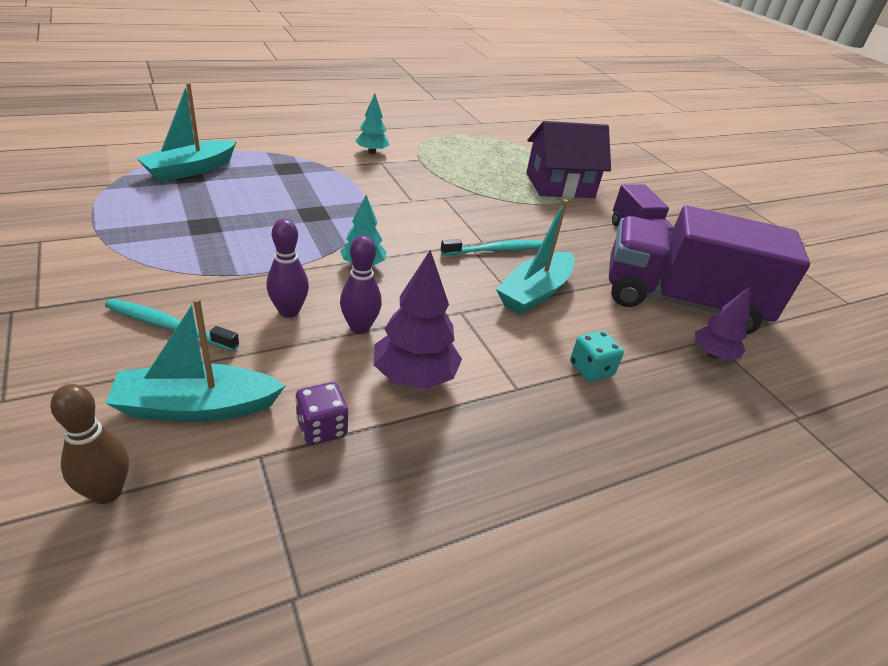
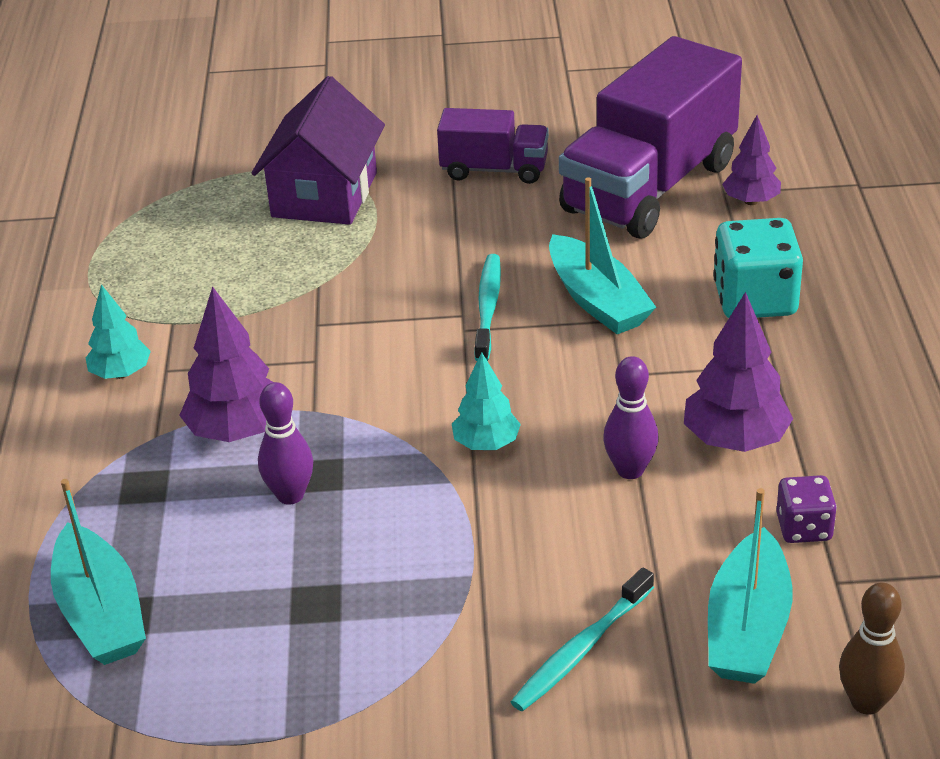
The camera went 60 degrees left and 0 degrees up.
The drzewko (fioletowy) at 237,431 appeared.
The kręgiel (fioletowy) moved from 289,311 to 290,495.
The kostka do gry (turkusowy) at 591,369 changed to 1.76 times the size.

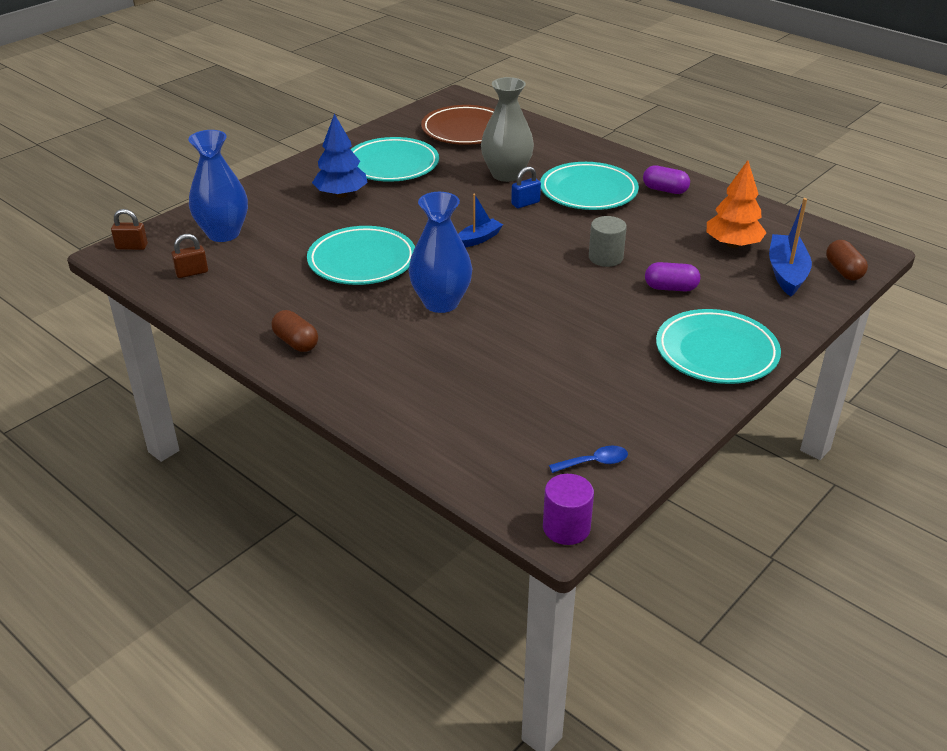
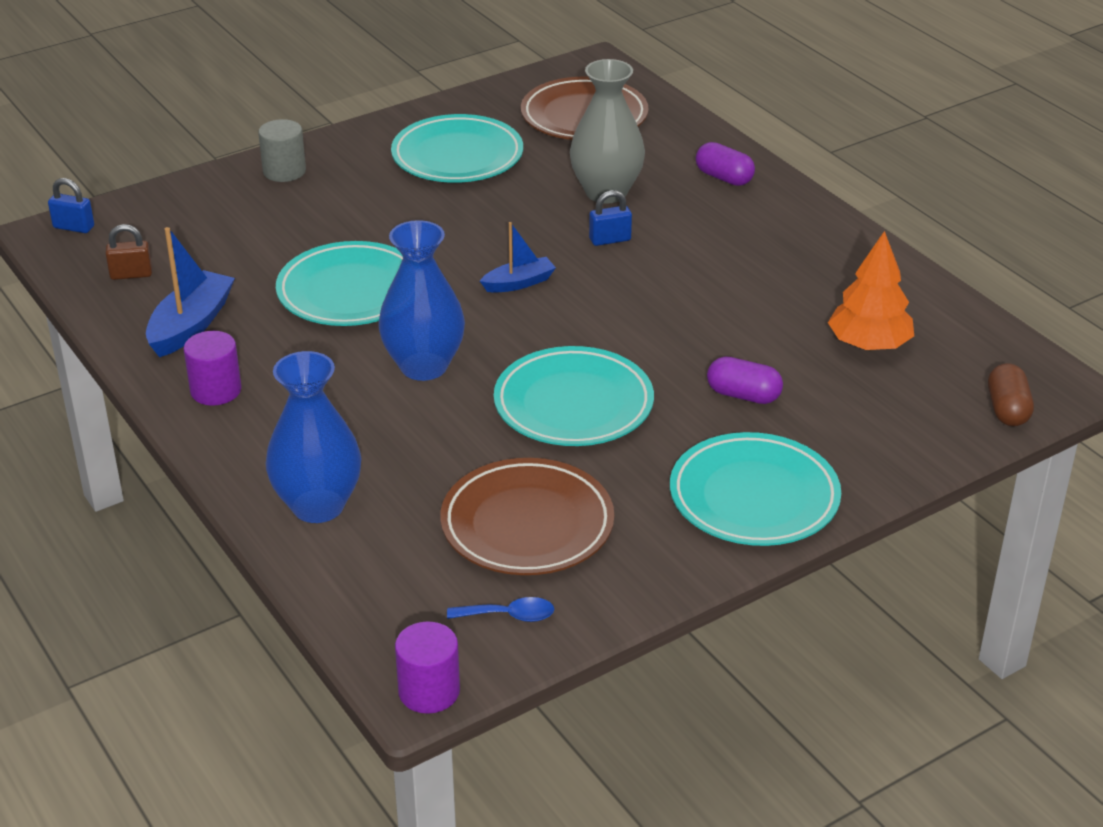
The camera went 15 degrees right and 0 degrees up.
The drzewko (niebieski) at 341,194 disappeared.
The talerz (brązowy) at 527,524 appeared.
The wazon (niebieski) moved from 223,233 to 318,506.
The talerz (turkusowy) moved from 588,191 to 573,404.
The walec (szary) moved from 605,258 to 284,171.
The kapsułka (fioletowy) moved from 665,190 to 724,178.
The łódka (niebieski) moved from 786,273 to 191,325.
The kapsułka (brązowy) at 296,342 was replaced by the walec (fioletowy) at 216,390.
The kłódka (brązowy) at 132,247 became the kłódka (niebieski) at 74,227.

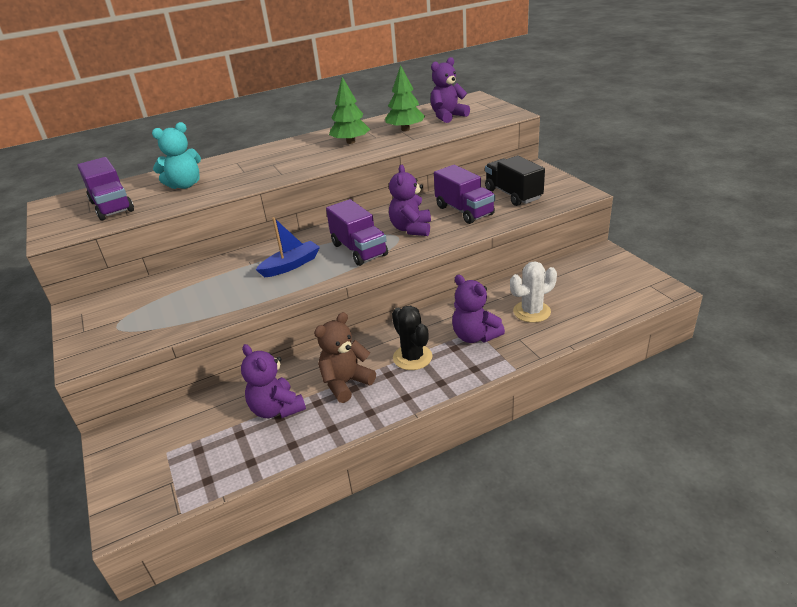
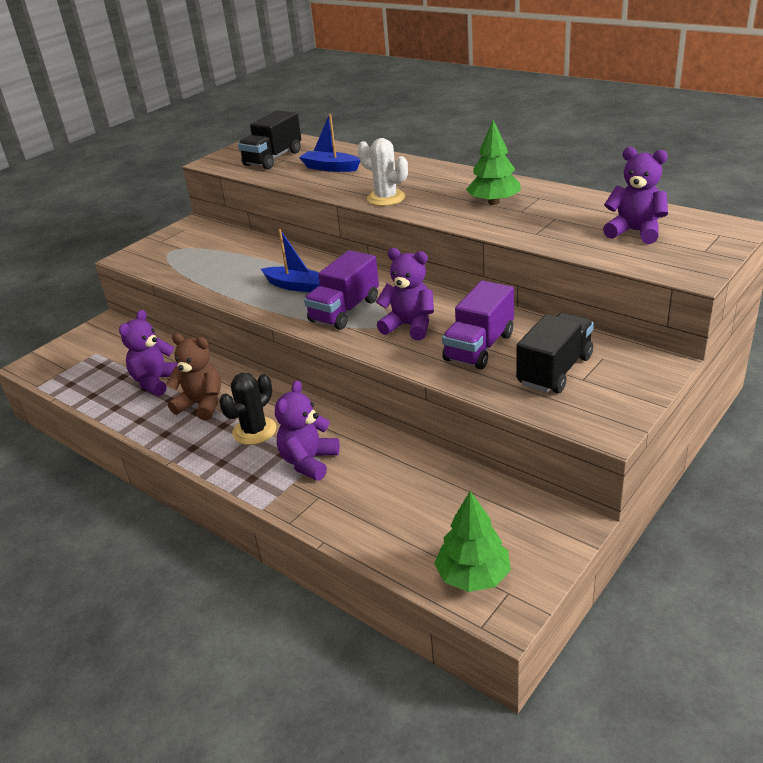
The camera went 65 degrees right and 0 degrees up.
The drzewko (zielony) moved from 405,129 to 473,576.
The kaktus (biały) moved from 531,312 to 386,198.
The miś (turkusowy) at 185,185 was replaced by the łódka (niebieski) at 330,168.
The ciężarówka (fioletowy) at 112,206 became the ciężarówka (czarny) at 273,158.
The miś (fioletowy) at 411,229 turned 45 degrees clockwise.

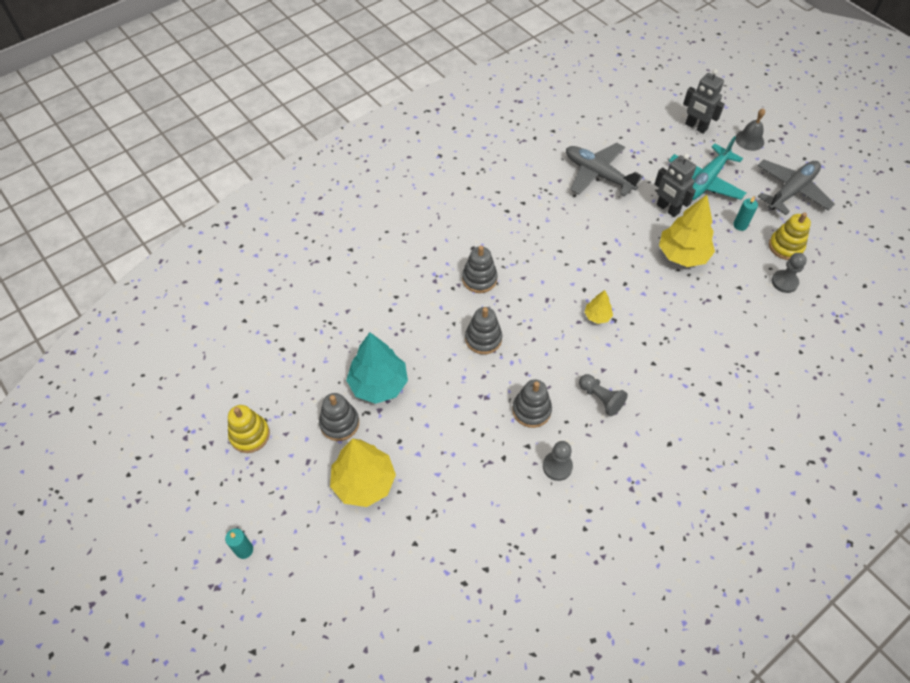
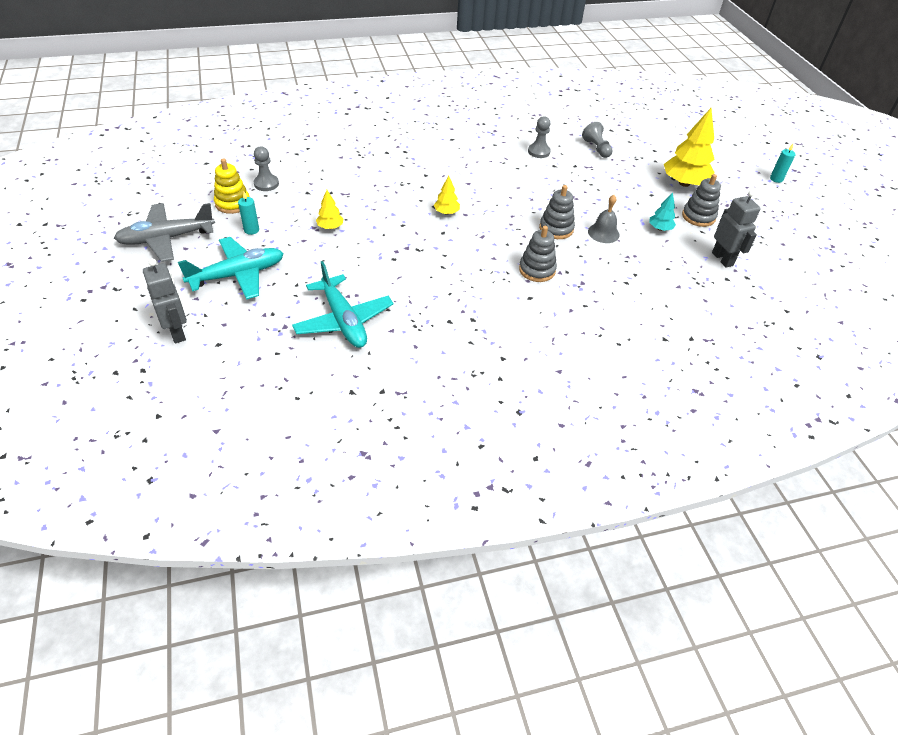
The camera went 160 degrees left and 10 degrees down.
The zabawka nakładanka (żółty) at 250,435 disappeared.
The zabawka nakładanka (szary) at 531,410 disappeared.
The pionek (szary) moved from 601,398 to 596,148.
The robot (szary) moved from 667,209 to 722,259.
The dzwonek (szary) moved from 749,140 to 603,233.
The samolot (szary) at 598,174 became the samolot (turkusowy) at 343,320.
The drzewko (turkusowy) at 379,384 changed to 0.49 times the size.
The drzewko (żółty) at 682,255 changed to 0.49 times the size.

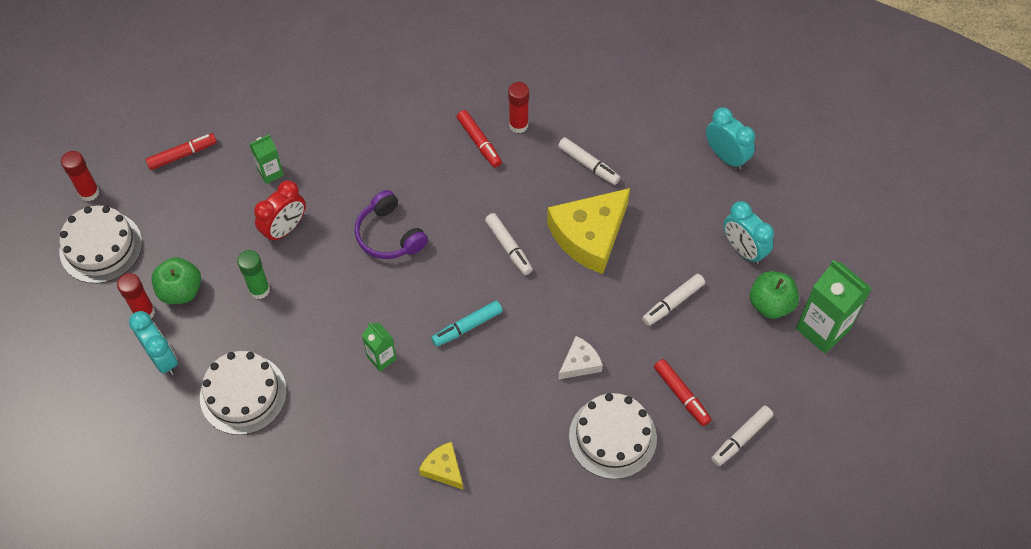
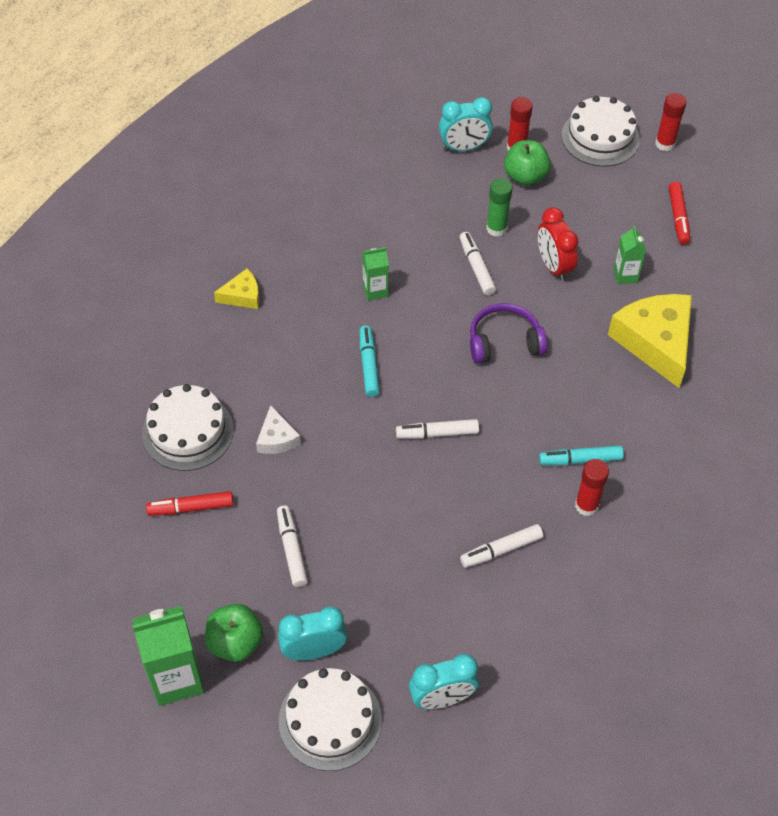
The camera went 115 degrees right and 5 degrees down.
The tort (biały) moved from 243,394 to 330,720.
The ser (żółty) moved from 589,236 to 655,342.
The flamaster (biały) moved from 741,438 to 476,267.
The flamaster (czerwony) at 479,142 became the flamaster (turkusowy) at 580,460.

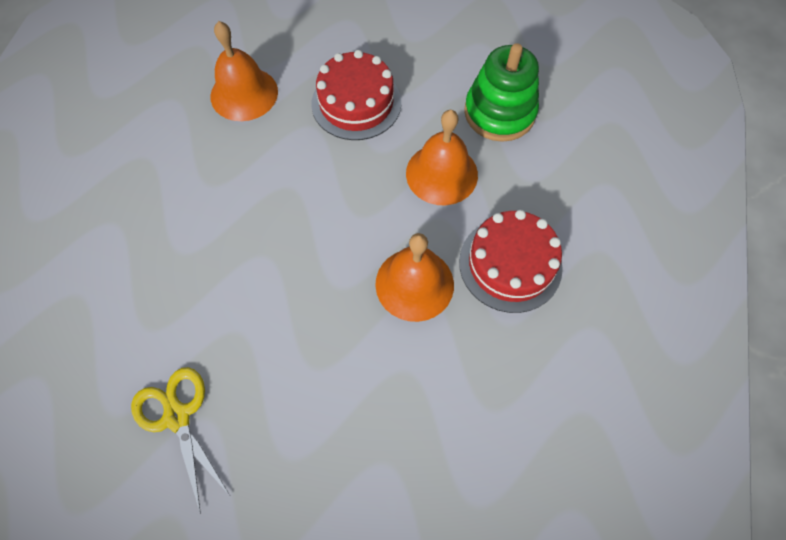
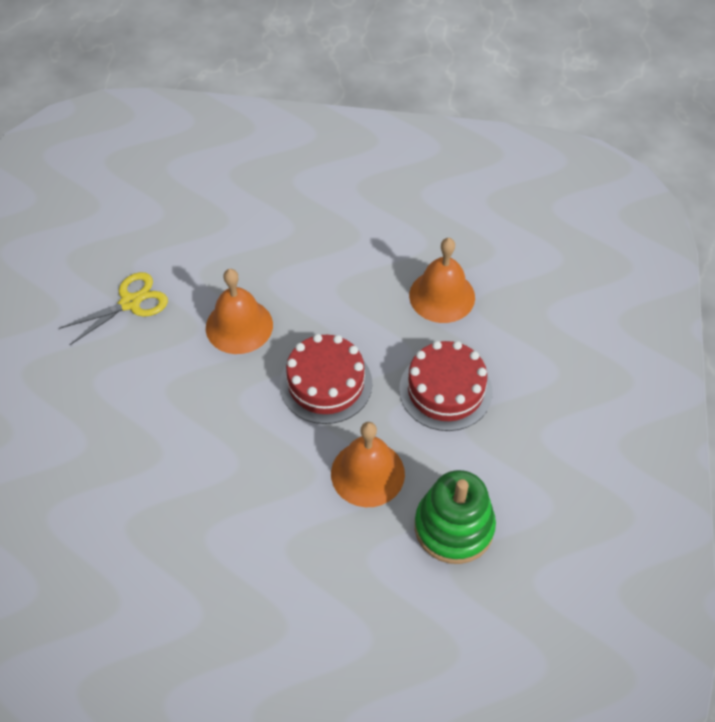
The camera went 85 degrees right and 10 degrees down.
The dzwonek (pomarańczowy) moved from 414,284 to 239,326.
The tort (czerwony) moved from 510,264 to 326,383.

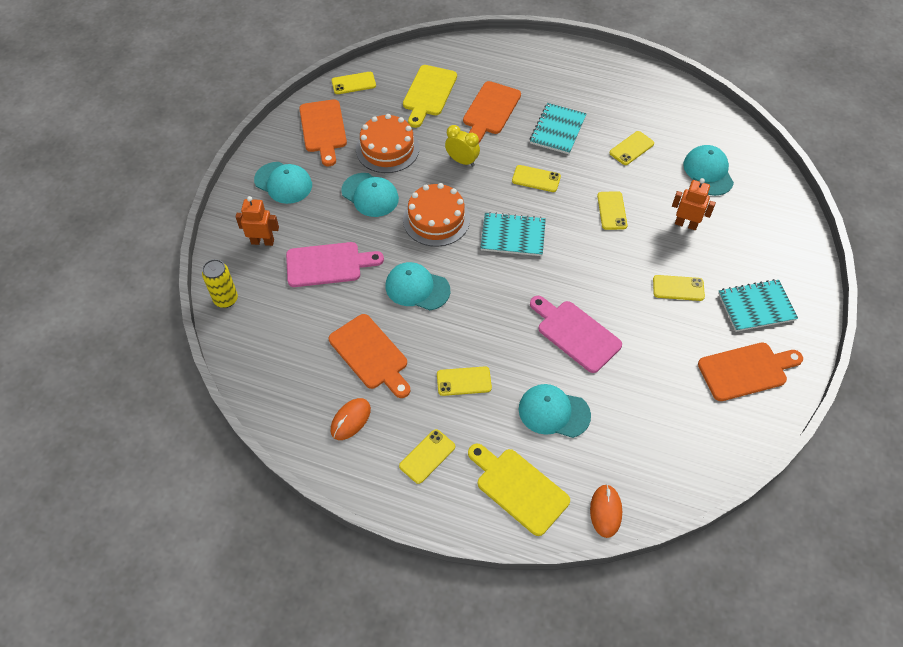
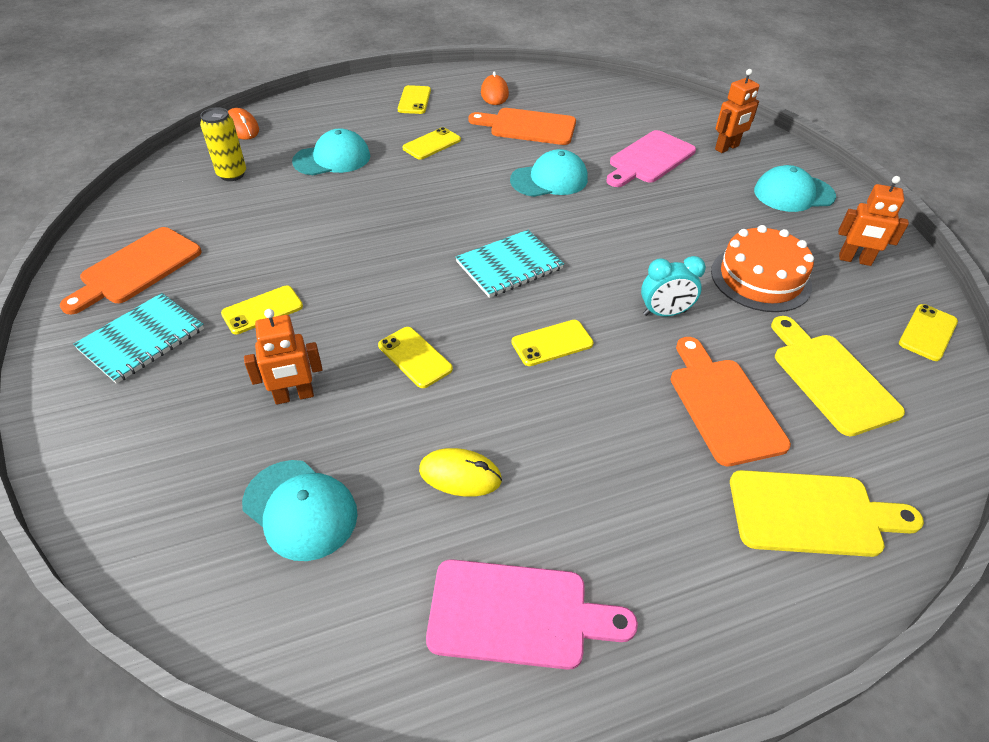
The camera went 140 degrees right and 10 degrees down.
The czapka (turkusowy) at 370,195 disappeared.
The tort (pomarańczowy) at 436,219 disappeared.
The zeszyt (turkusowy) at 557,130 disappeared.
The puszka (żółty) moved from 226,299 to 232,174.
The deska do krojenia (żółty) moved from 519,488 to 812,513.
The deska do krojenia (różowy) moved from 575,334 to 517,614.
The deska do krojenia (pomarańczowy) at 323,129 was replaced by the robot (pomarańczowy) at 855,260.
The telefon (żółty) at 631,148 was replaced by the myszka (żółty) at 460,475.
The budzik (żółty) at 462,161 became the budzik (turkusowy) at 664,313.

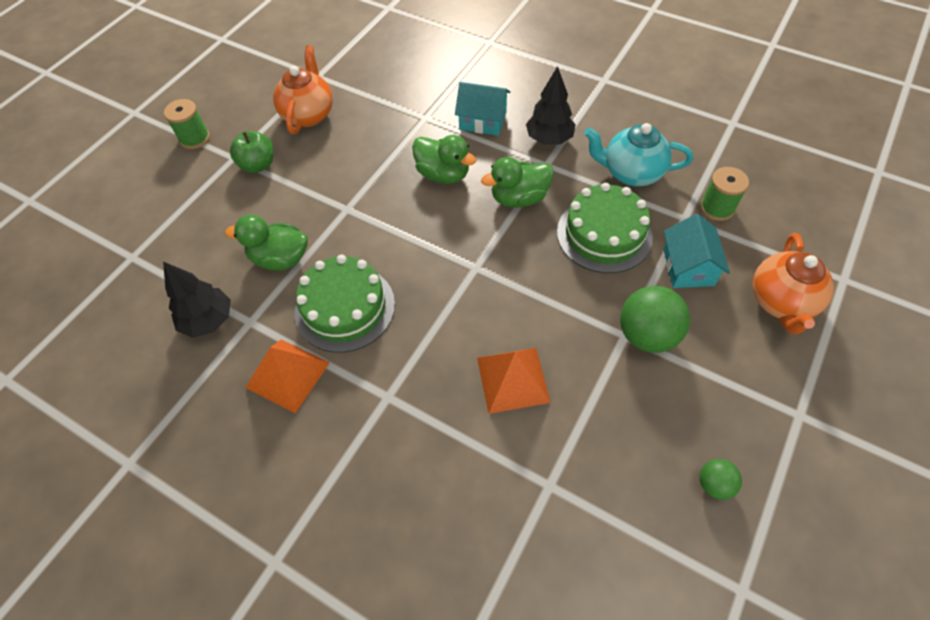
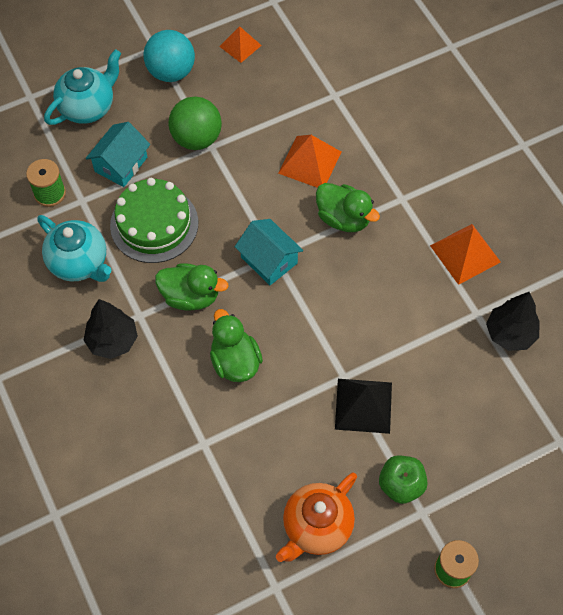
The camera went 150 degrees left and 5 degrees up.
The tort (zielony) at 345,308 disappeared.
The piłka (turkusowy) at 171,72 appeared.
The piramida (czarny) at 363,405 appeared.
The kaczka (zielony) moved from 280,259 to 343,218.
The domek (turkusowy) moved from 483,120 to 269,260.
The piłka (zielony) at 714,484 was replaced by the piramida (pomarańczowy) at 240,46.
The imbryk (pomarańczowy) at 781,302 became the imbryk (turkusowy) at 88,107.

